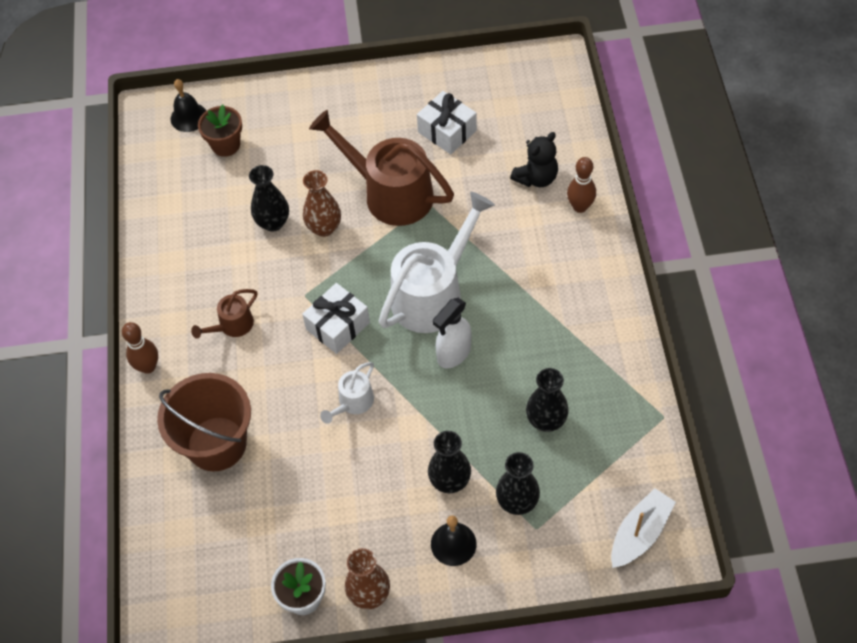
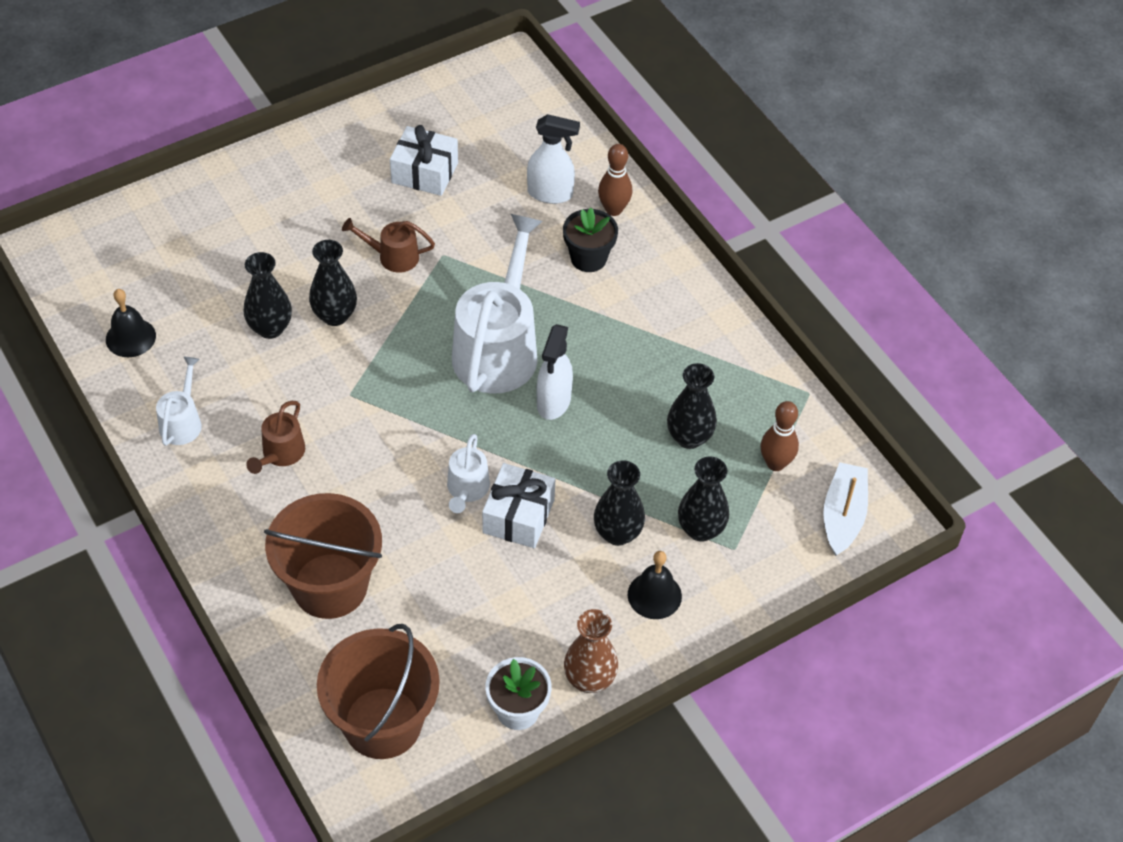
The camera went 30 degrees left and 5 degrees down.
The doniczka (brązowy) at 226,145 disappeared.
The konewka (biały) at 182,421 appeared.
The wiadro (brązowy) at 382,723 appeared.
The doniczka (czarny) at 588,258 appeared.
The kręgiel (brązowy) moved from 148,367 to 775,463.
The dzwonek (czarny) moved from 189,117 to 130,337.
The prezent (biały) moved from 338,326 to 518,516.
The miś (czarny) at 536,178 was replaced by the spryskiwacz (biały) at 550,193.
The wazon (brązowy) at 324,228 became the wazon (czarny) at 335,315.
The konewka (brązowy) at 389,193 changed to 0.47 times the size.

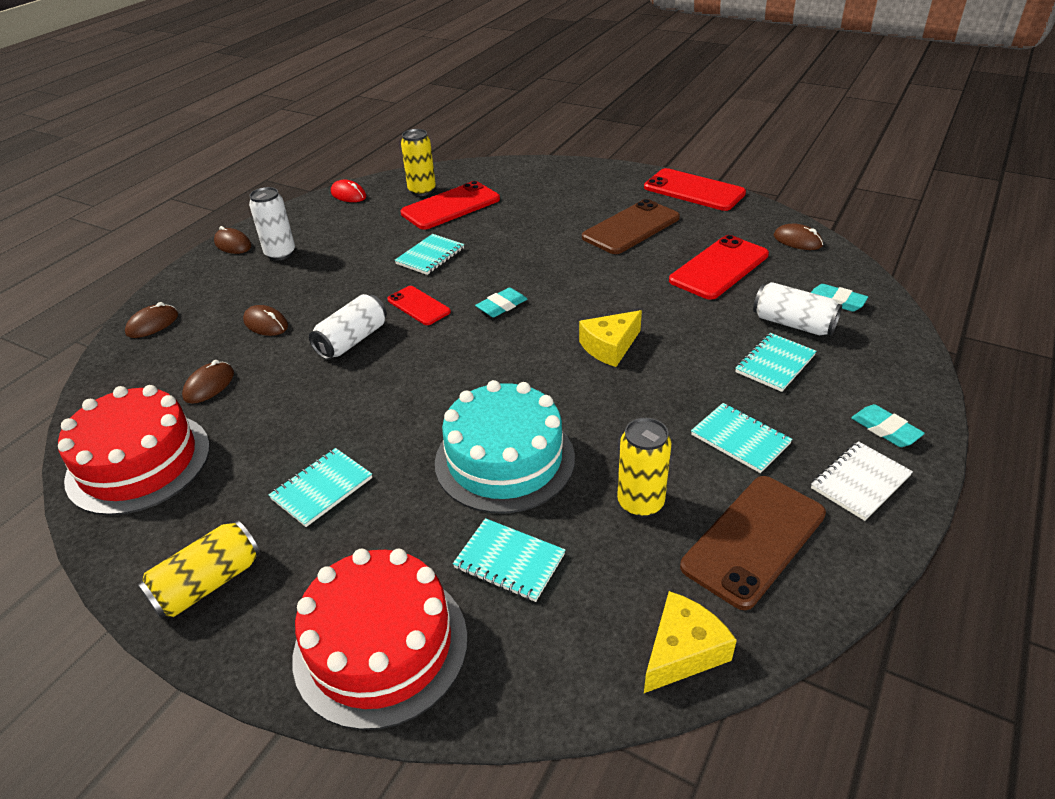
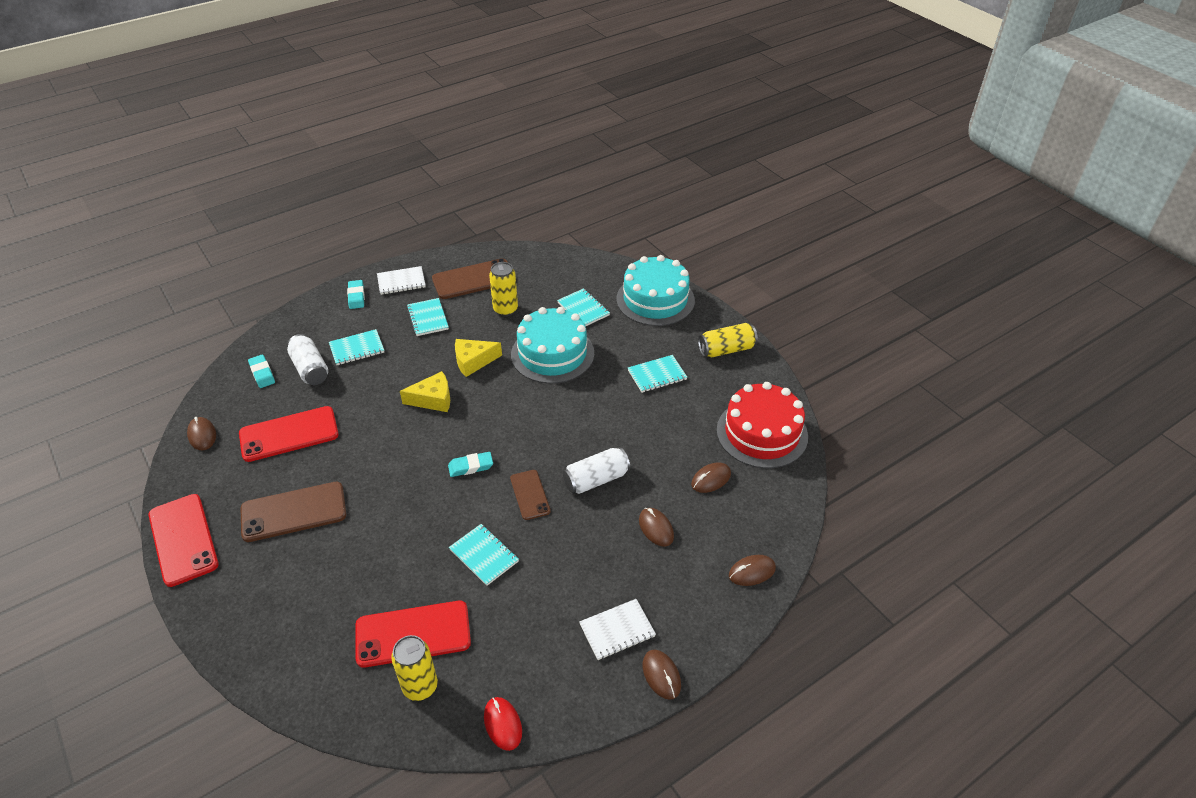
The camera went 155 degrees left and 5 degrees up.
The ser (żółty) moved from 682,651 to 473,361.
The puszka (biały) at 280,254 was replaced by the zeszyt (biały) at 617,630.
The tort (czerwony) at 381,646 became the tort (turkusowy) at 655,300.
The telefon (czerwony) at 418,306 became the telefon (brązowy) at 530,495.
The zeszyt (turkusowy) at 430,256 turned 75 degrees clockwise.

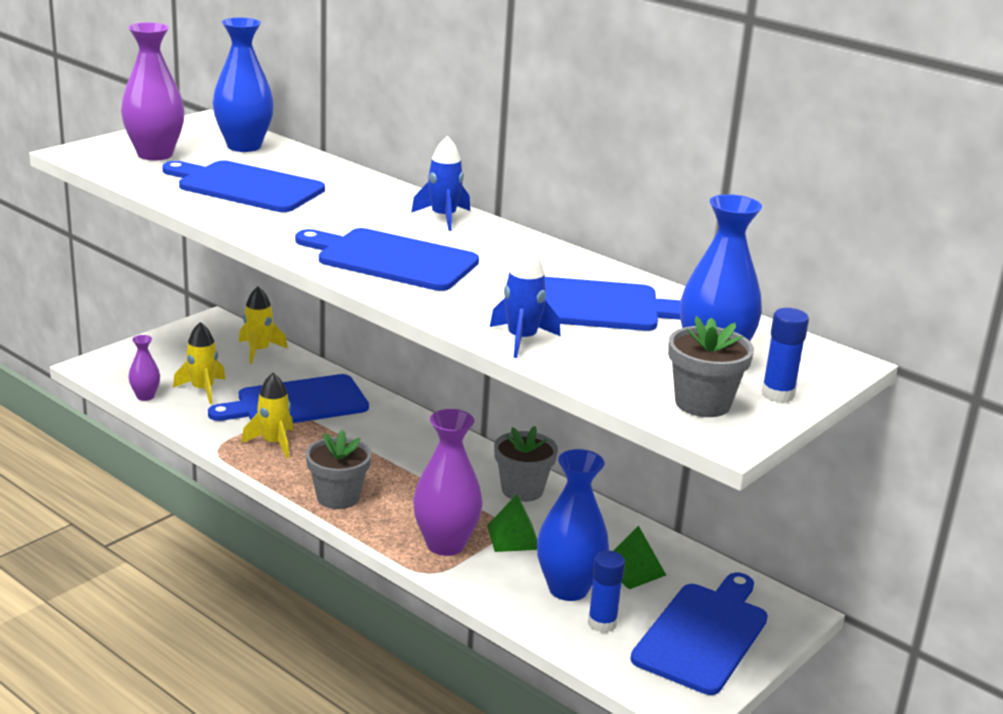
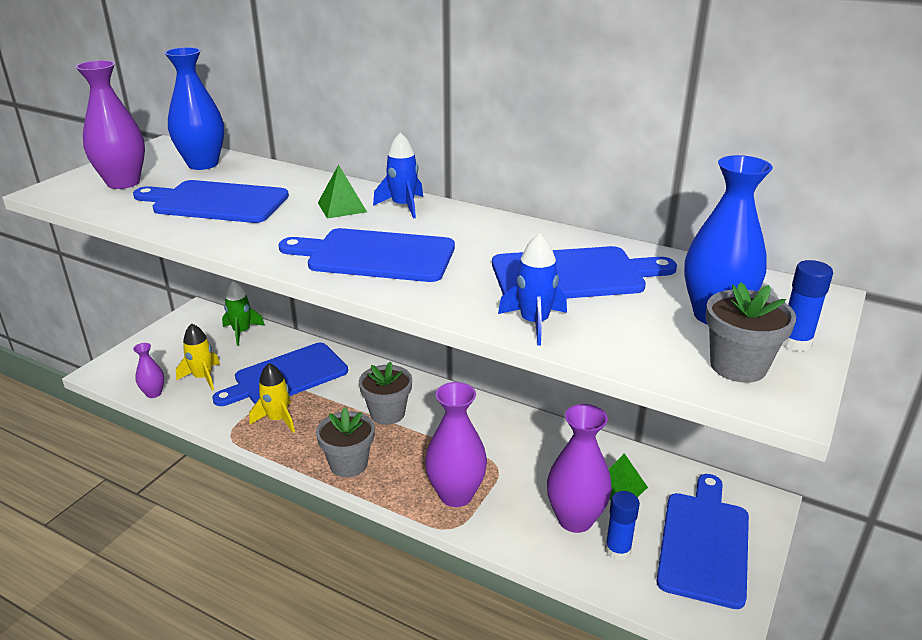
The camera went 10 degrees left and 5 degrees up.
The piramida (zielony) moved from 513,537 to 342,207.
The doniczka (szary) moved from 522,490 to 387,413.
The rakieta (żółty) at 259,351 became the rakieta (zielony) at 241,332.
The wazon (niebieski) at 568,589 became the wazon (fioletowy) at 575,519.

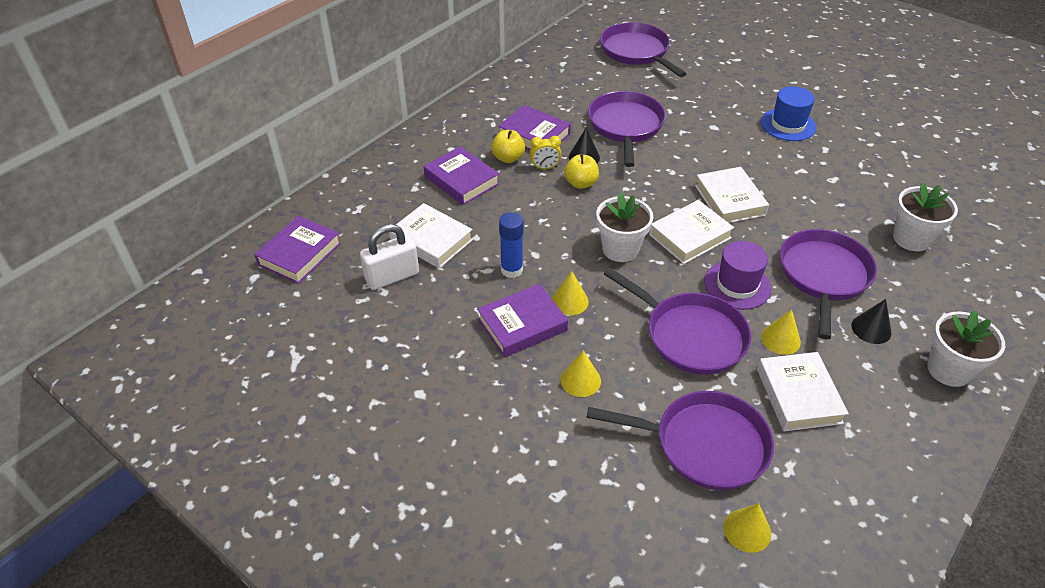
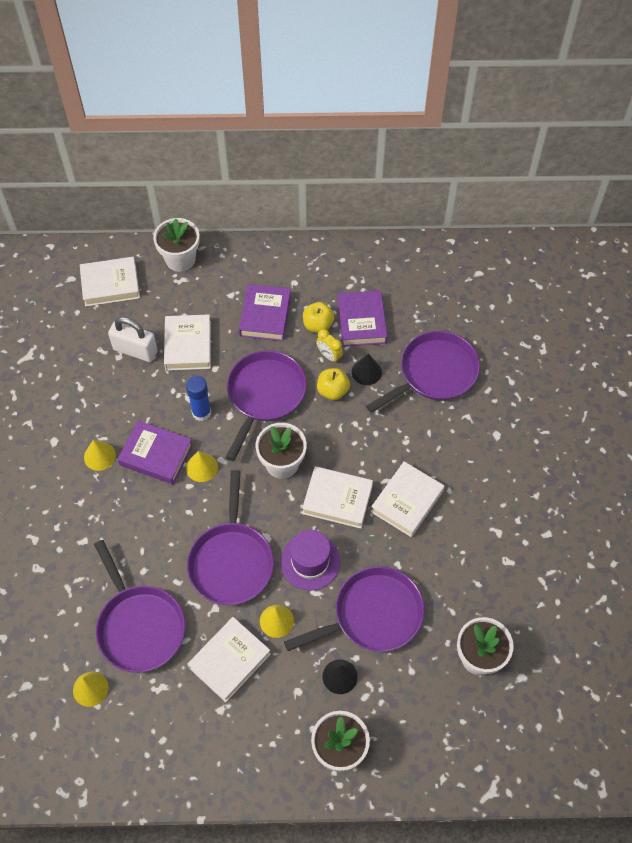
The camera went 50 degrees right and 15 degrees up.
The kapelusz (niebieski) at 788,125 disappeared.
The doniczka (biały) at 180,259 appeared.
The stożek (żółty) moved from 580,380 to 99,456.
The patelnia (fioletowy) moved from 636,52 to 264,395.
The książka (fioletowy) at 299,254 became the książka (biały) at 110,284.

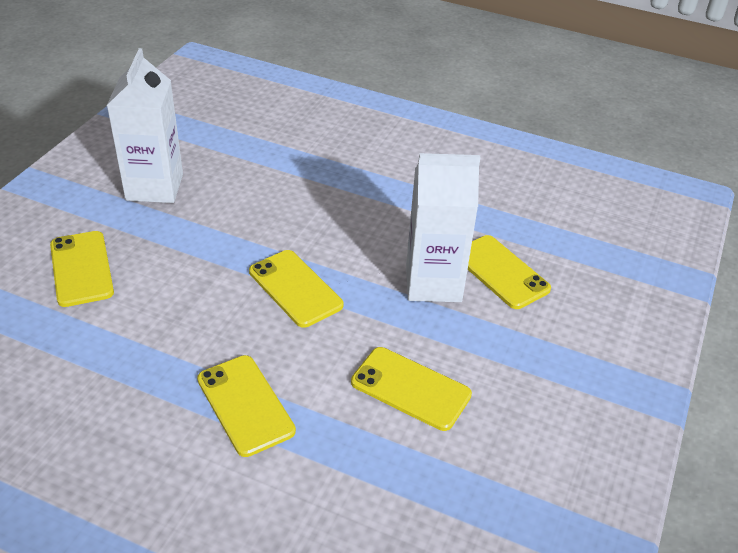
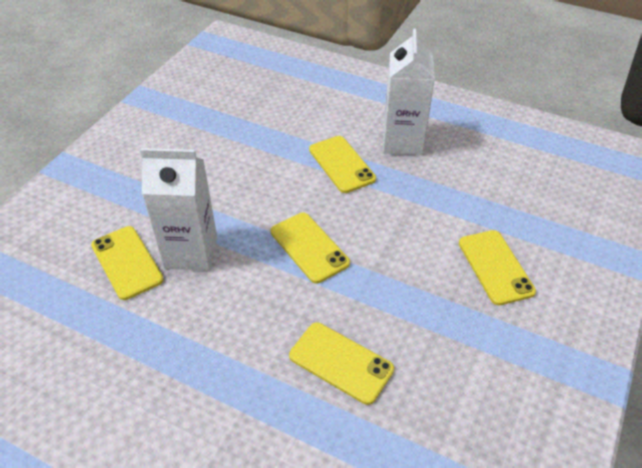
The camera went 175 degrees left and 5 degrees up.
The karton mleka (biały) moved from 154,187 to 402,141.
The telefon (żółty) moved from 410,388 to 341,362.

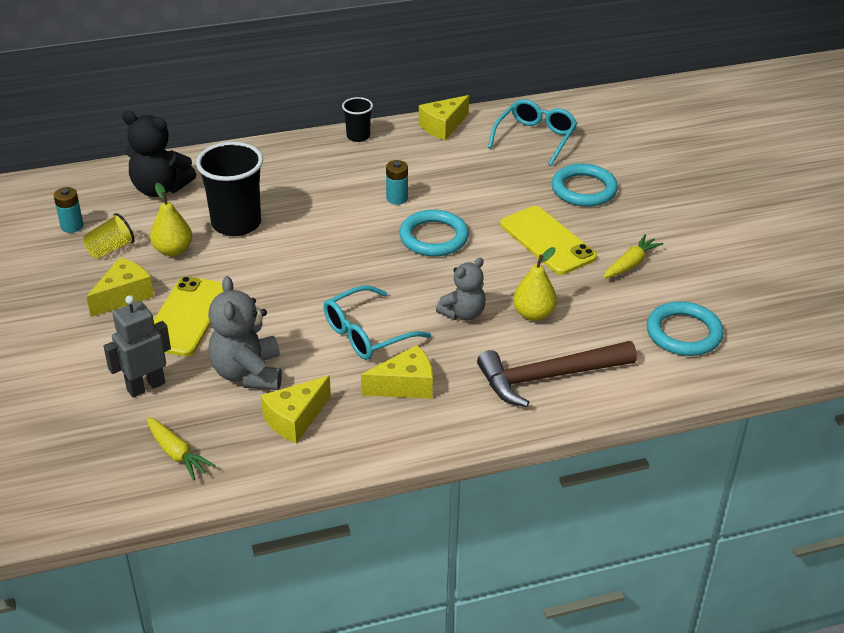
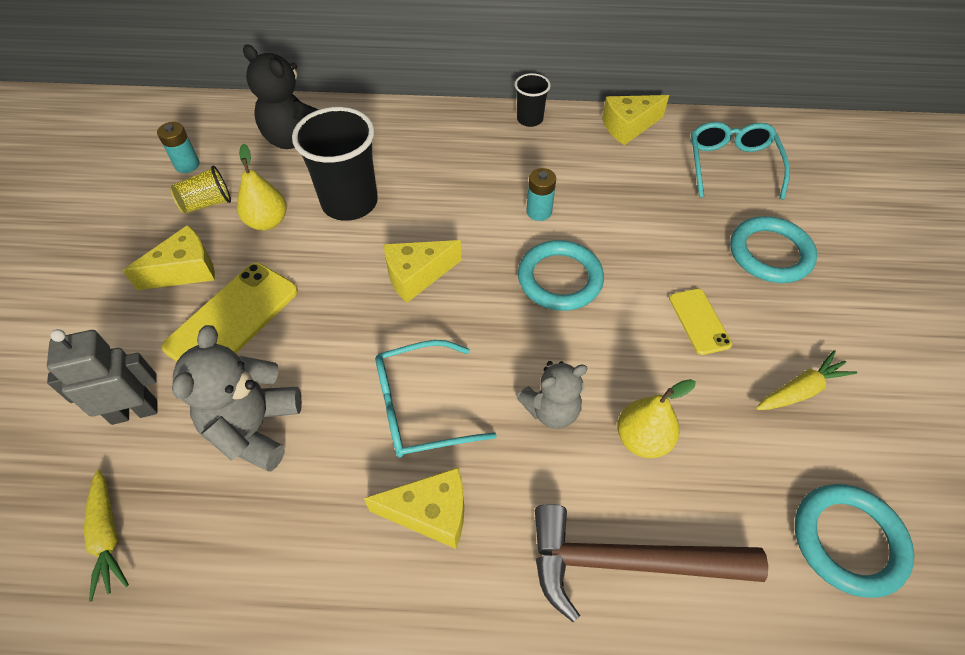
The camera went 20 degrees right and 15 degrees up.
The ser (żółty) moved from 295,419 to 416,276.
The okulary (turkusowy) at 535,138 turned 45 degrees counterclockwise.
The telefon (żółty) at 547,241 changed to 0.57 times the size.

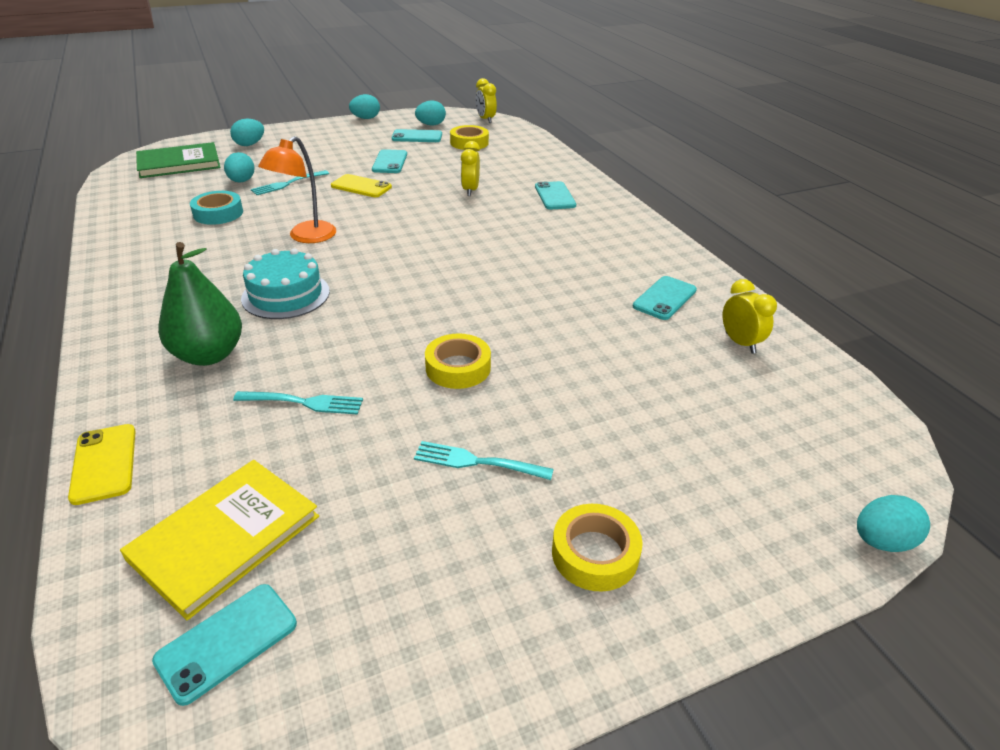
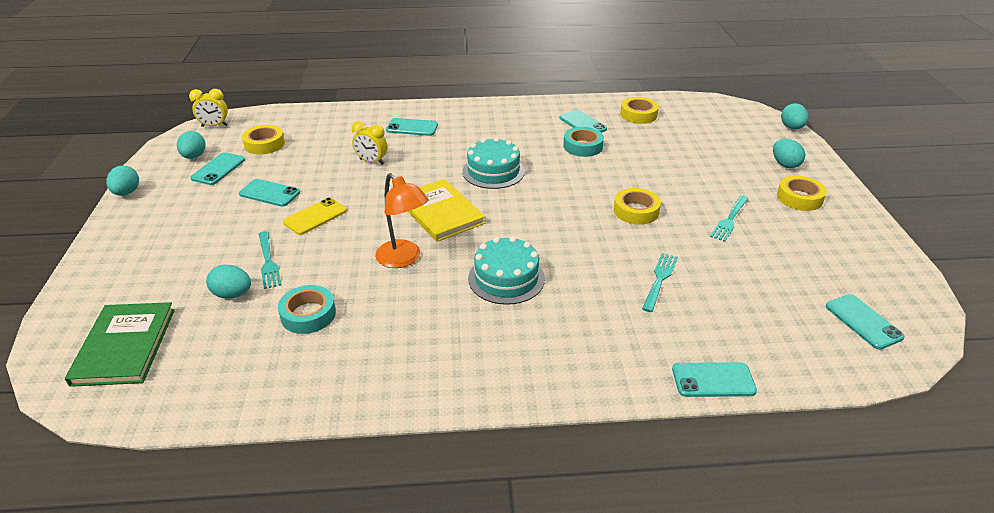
The camera went 70 degrees left and 0 degrees up.
The gruszka (zielony) at 209,355 disappeared.
The tort (turkusowy) at 493,171 appeared.
The taśma klejąca (turkusowy) at 583,146 appeared.
The książka (żółty) moved from 225,537 to 440,212.
The jajko (turkusowy) moved from 250,144 to 785,164.
The budzik (żółty) at 740,343 was replaced by the taśma klejąca (żółty) at 638,115.
The telefon (żółty) at 104,463 became the telefon (turkusowy) at 713,380.

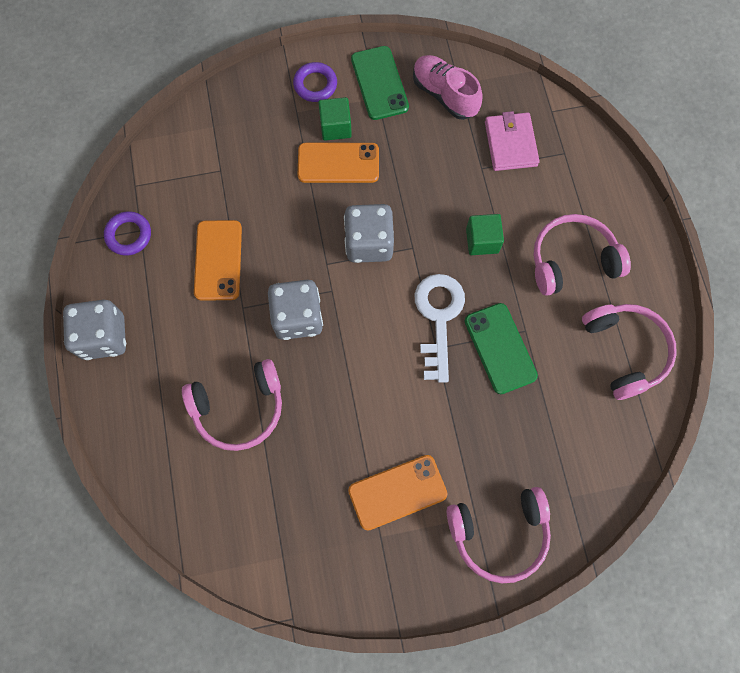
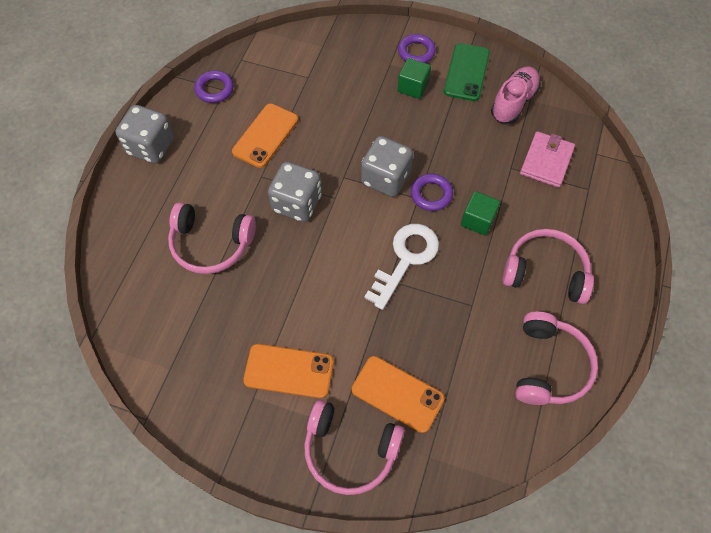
The camera went 30 degrees right and 10 degrees down.
The telefon (zielony) at 500,348 disappeared.
The pierścień (fioletowy) at 431,194 appeared.
The telefon (pomarańczowy) moved from 338,163 to 397,394.
The but (różowy) at 444,95 turned 45 degrees clockwise.

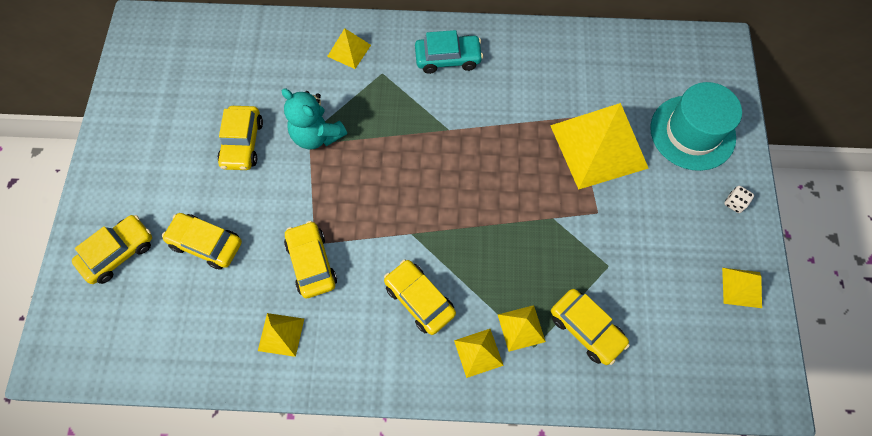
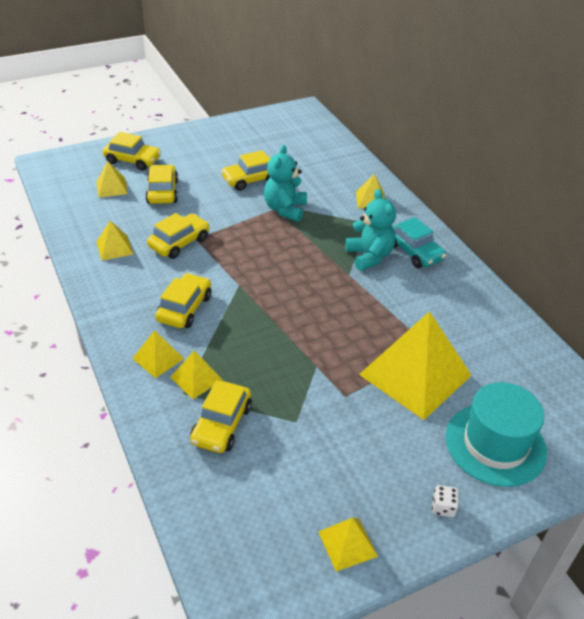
The camera went 60 degrees right and 25 degrees down.
The piramida (żółty) at 112,187 appeared.
The miś (turkusowy) at 369,256 appeared.

